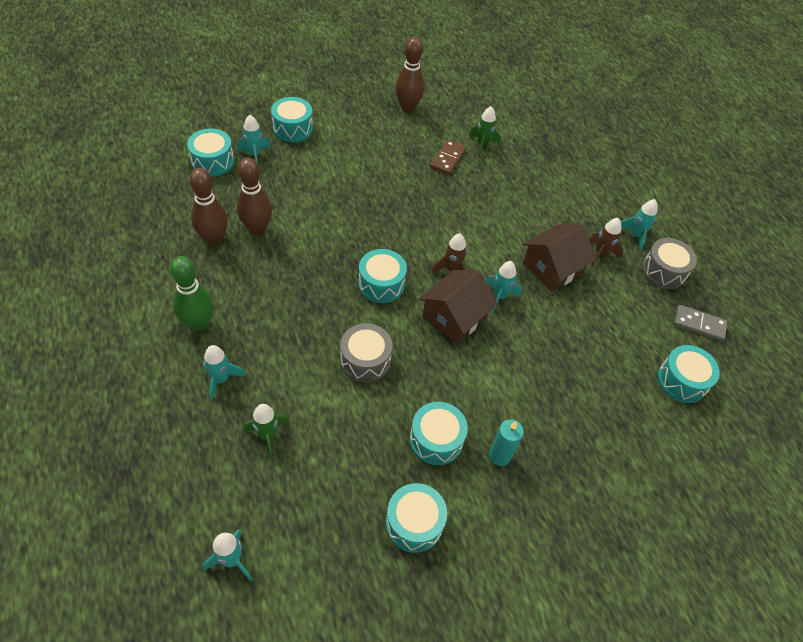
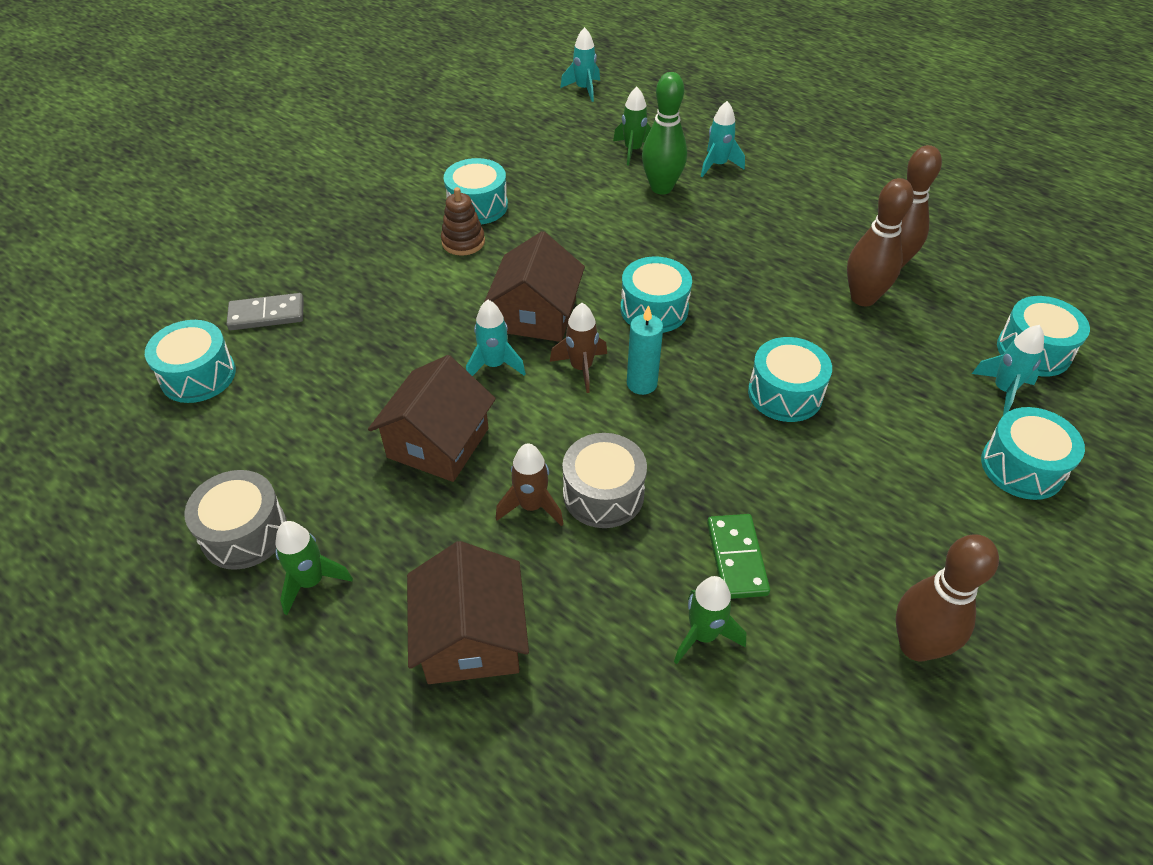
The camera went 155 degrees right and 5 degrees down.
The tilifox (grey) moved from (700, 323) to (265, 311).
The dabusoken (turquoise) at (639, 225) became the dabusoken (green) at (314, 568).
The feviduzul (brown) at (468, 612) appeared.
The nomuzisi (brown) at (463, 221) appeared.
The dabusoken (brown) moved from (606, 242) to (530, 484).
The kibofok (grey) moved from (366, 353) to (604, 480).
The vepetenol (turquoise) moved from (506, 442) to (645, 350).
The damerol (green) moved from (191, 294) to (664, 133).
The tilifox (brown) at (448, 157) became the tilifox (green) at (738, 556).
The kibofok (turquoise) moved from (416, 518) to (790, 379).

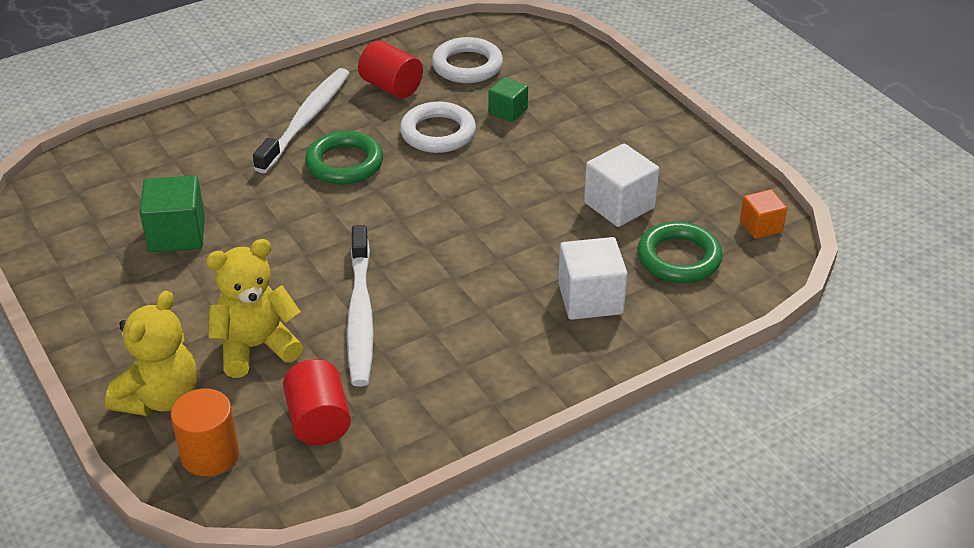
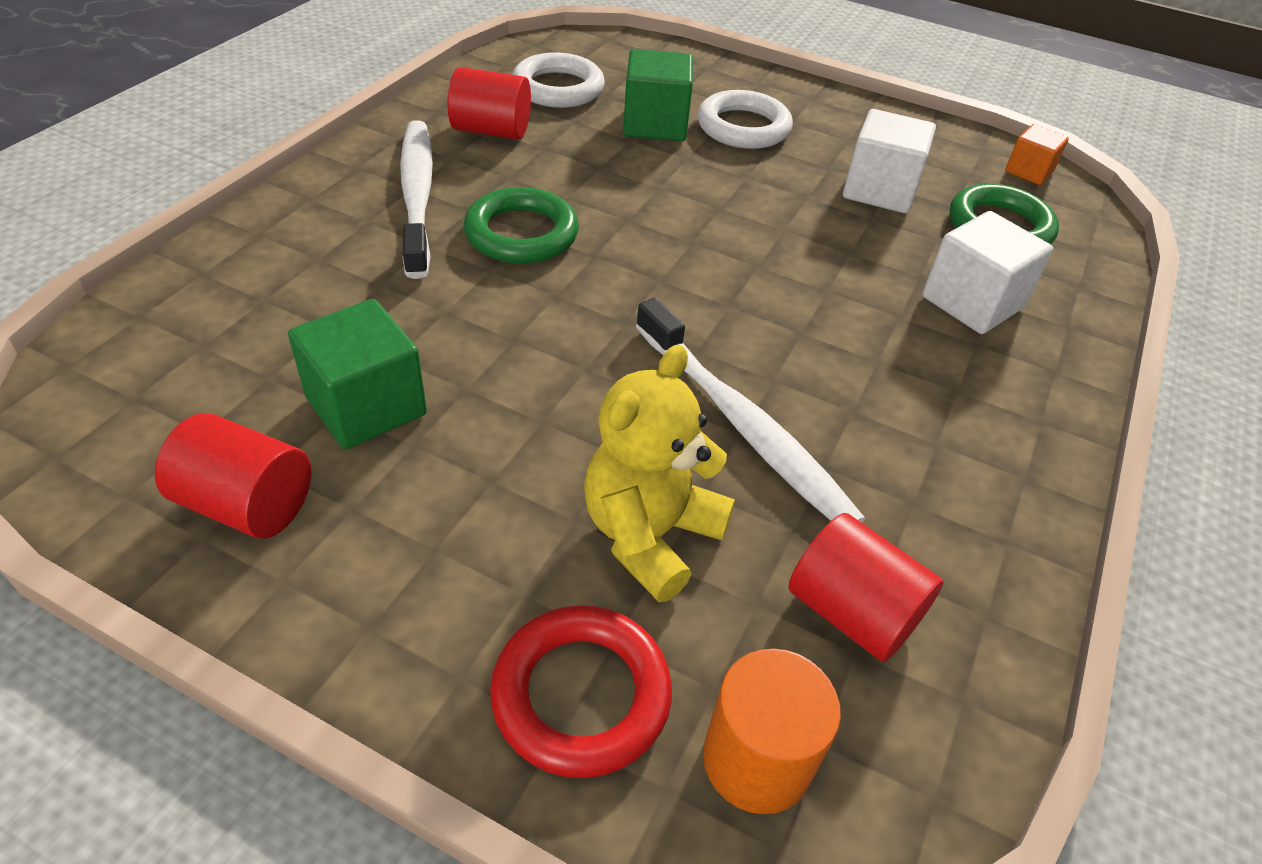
The camera went 35 degrees left and 5 degrees up.
The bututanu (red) at (233, 476) appeared.
The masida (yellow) at (151, 353) was replaced by the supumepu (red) at (581, 691).
The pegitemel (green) at (508, 99) changed to 1.65 times the size.
The supumepu (white) moved from (438, 127) to (745, 119).

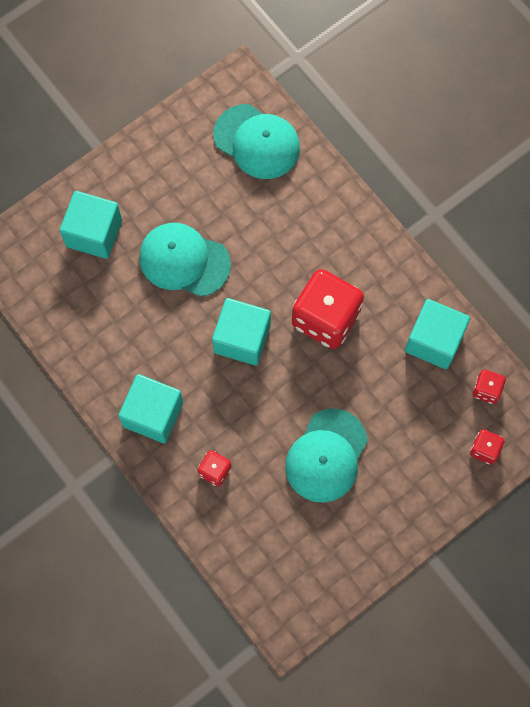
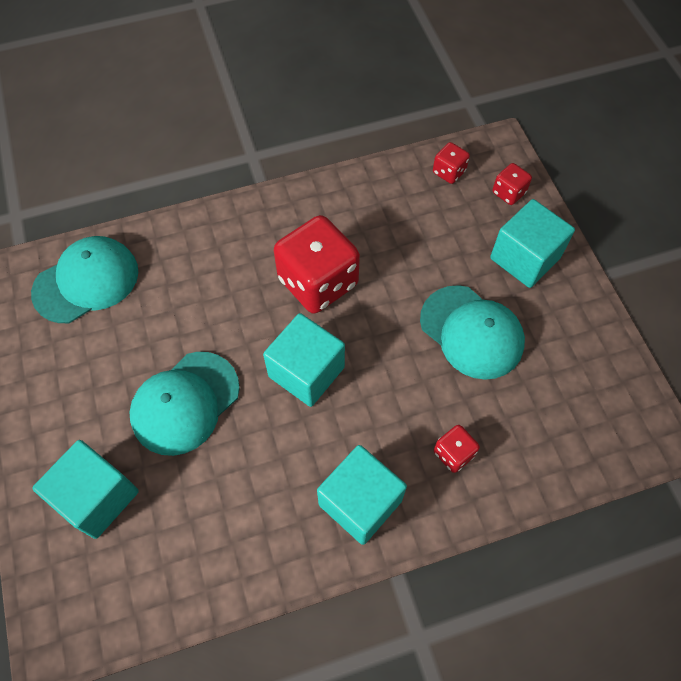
The camera went 70 degrees left and 10 degrees down.
The pegitemel (turquoise) moved from (437, 334) to (532, 243).

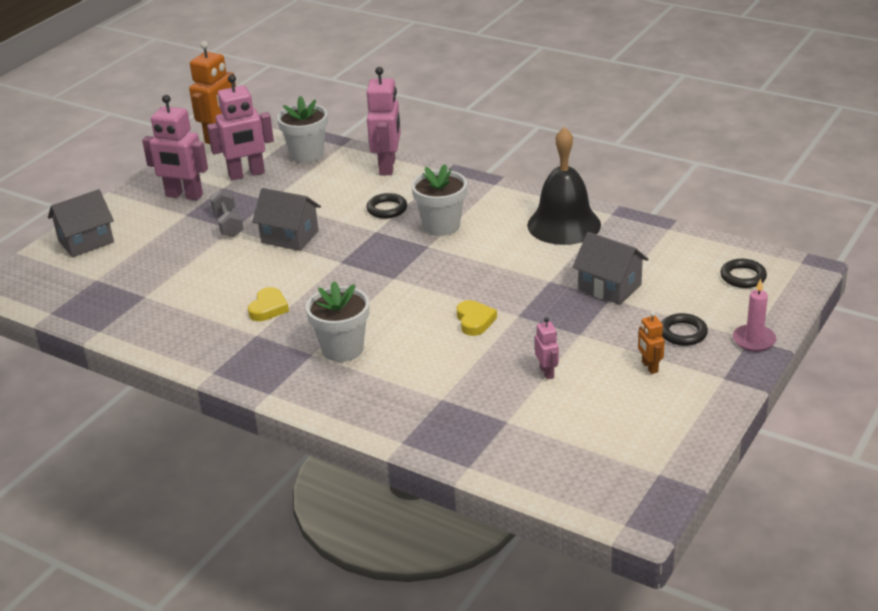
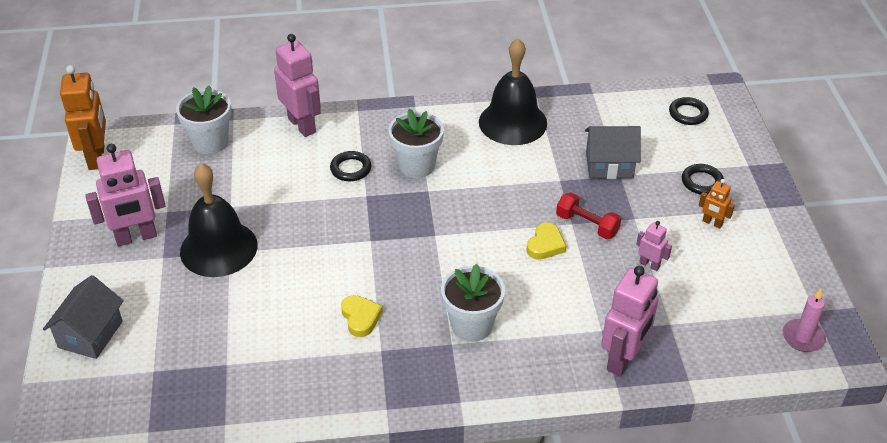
The camera went 40 degrees left and 10 degrees up.
The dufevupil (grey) at (227, 213) was replaced by the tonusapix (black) at (218, 220).
The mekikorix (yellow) at (477, 318) turned 75 degrees clockwise.
The dufevupil (red) at (588, 216) appeared.
The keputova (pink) moved from (240, 127) to (629, 321).
The vepetenol (pink) moved from (755, 315) to (804, 320).
The feviduzul (grey) at (286, 219) disappeared.

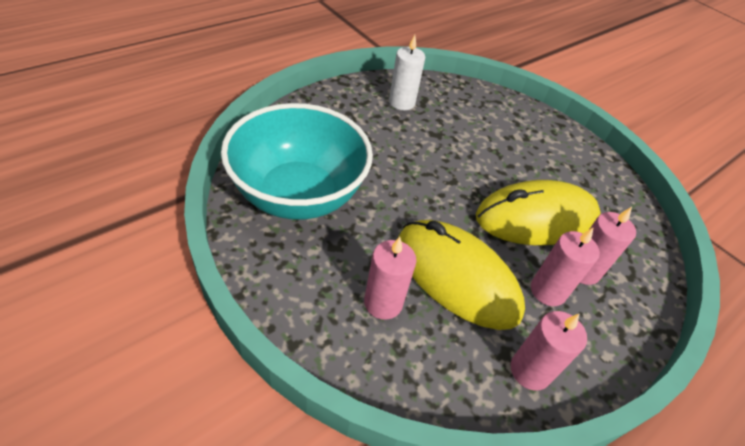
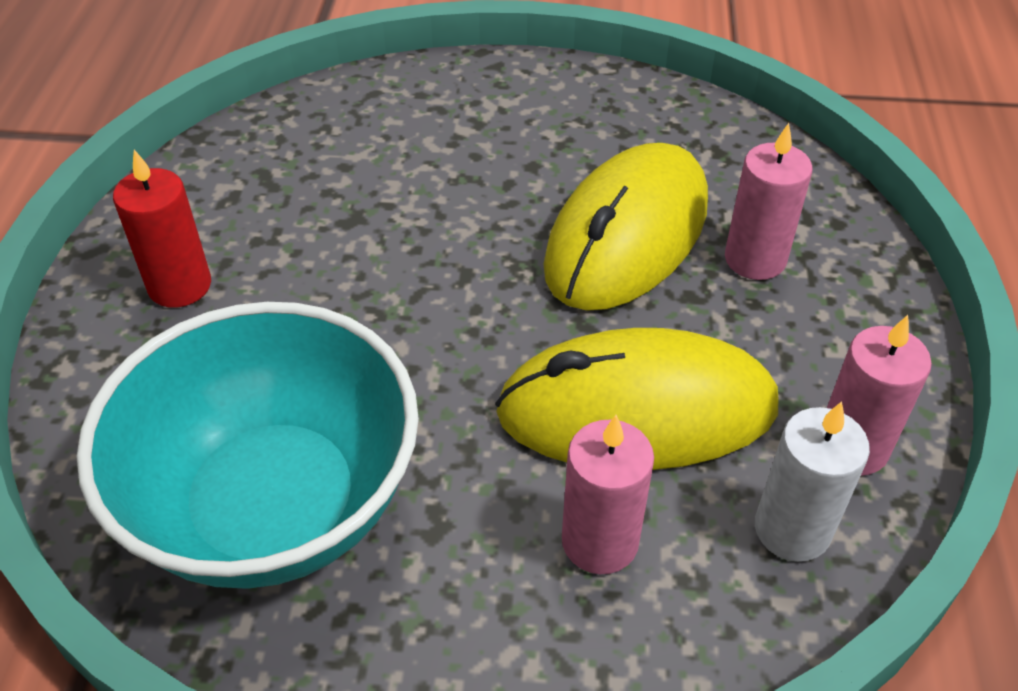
The camera went 40 degrees left and 0 degrees up.
The vepetenol (red) at (162, 229) appeared.
The vepetenol (white) moved from (407, 72) to (812, 481).
The vepetenol (pink) at (565, 266) disappeared.

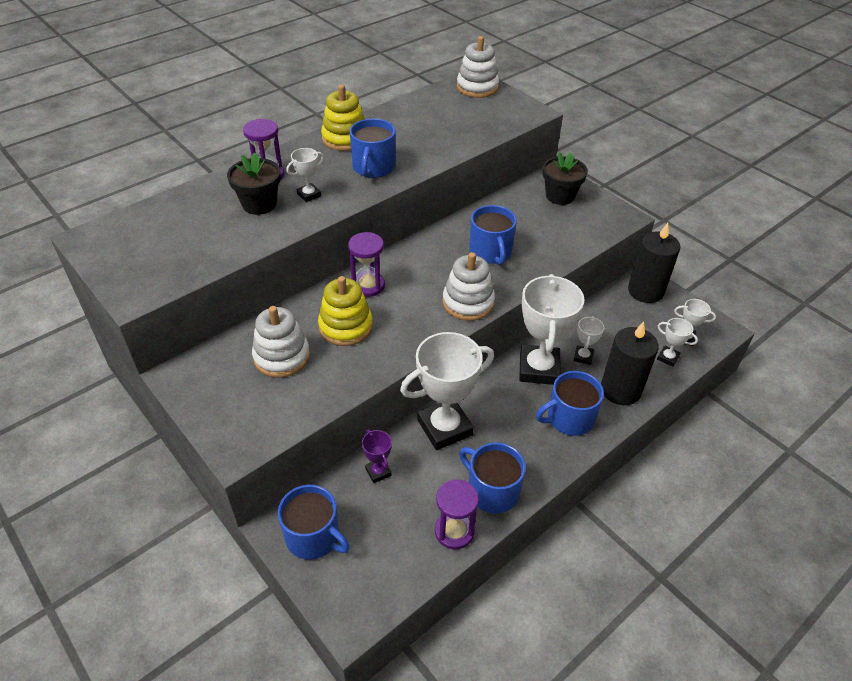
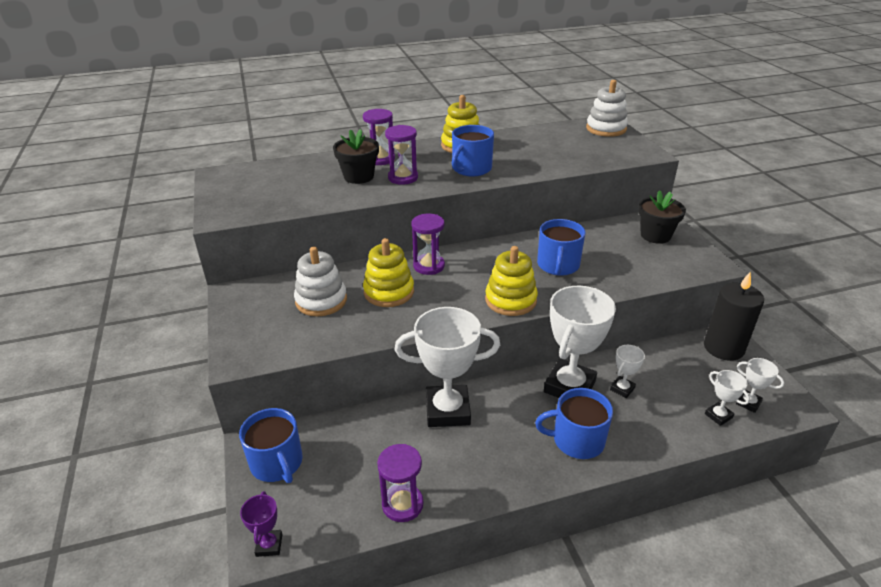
The camera went 25 degrees right and 10 degrees down.
The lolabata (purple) moved from (377, 456) to (261, 524).
The lolabata (white) at (305, 175) was replaced by the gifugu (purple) at (401, 155).
The nomuzisi (white) at (468, 286) became the nomuzisi (yellow) at (511, 281).
The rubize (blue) at (492, 478) disappeared.
The vepetenol (black) at (630, 363) disappeared.

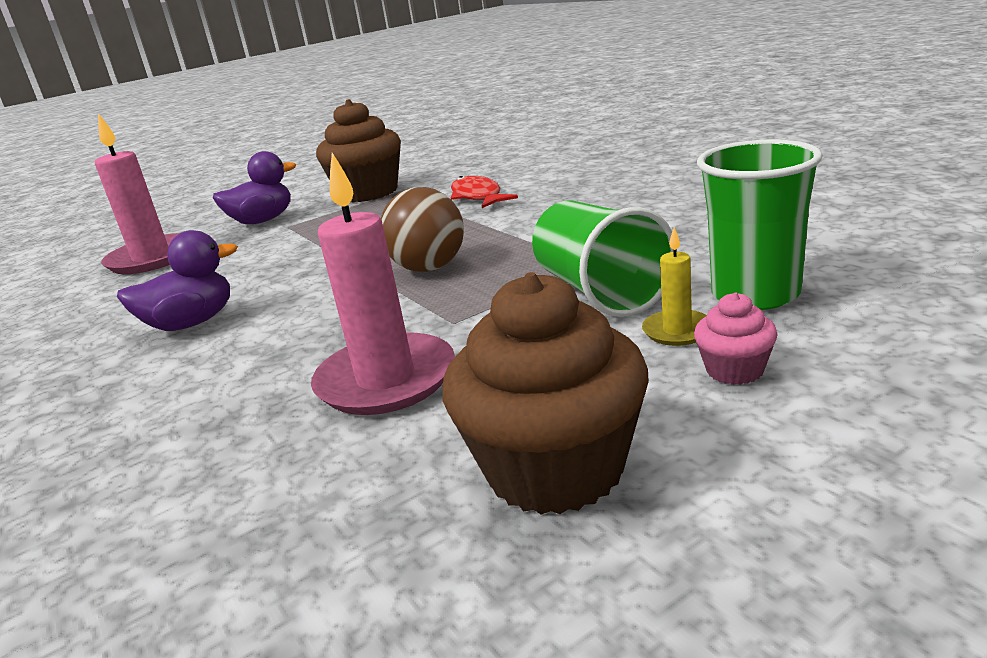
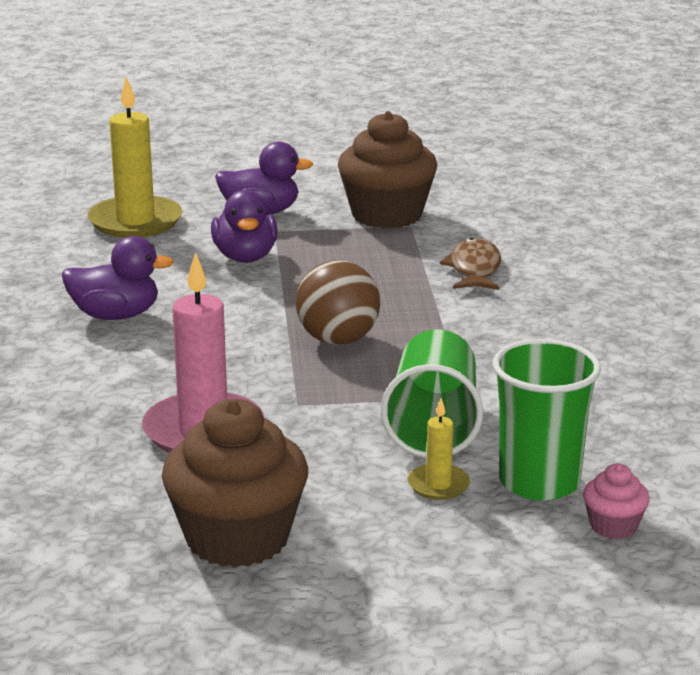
The camera went 25 degrees right and 0 degrees up.
The vepetenol (pink) at (137, 193) became the vepetenol (yellow) at (135, 157).
The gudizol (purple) at (244, 226) appeared.
The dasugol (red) at (484, 192) became the dasugol (brown) at (470, 264).
The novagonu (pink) moved from (736, 339) to (616, 501).

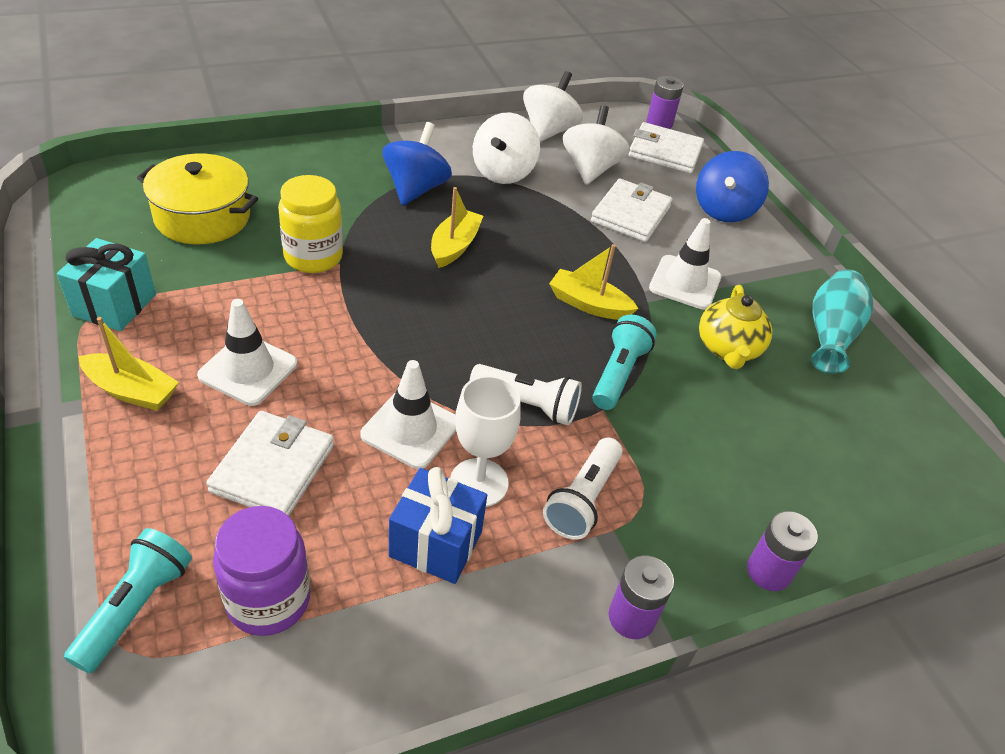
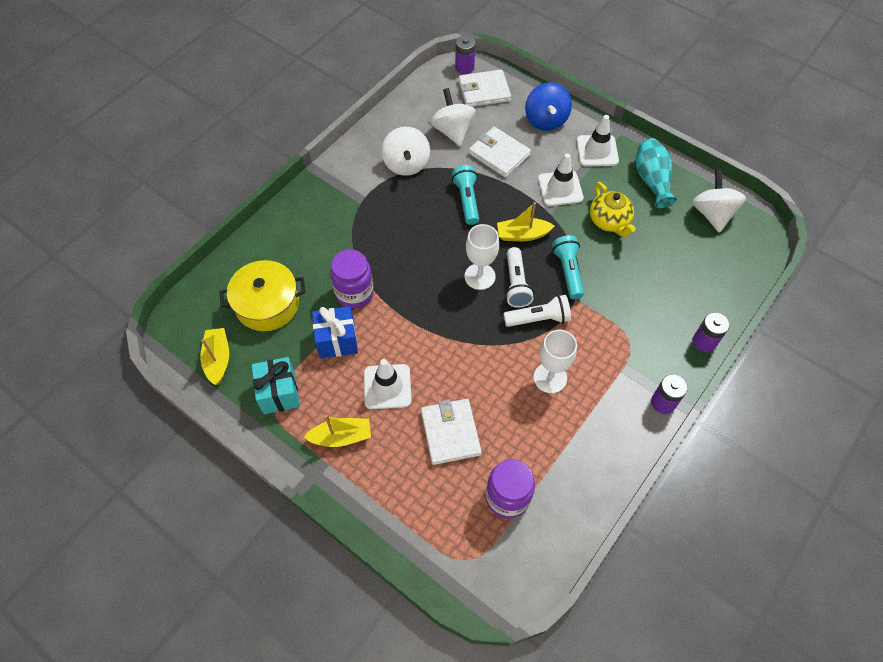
The camera went 25 degrees left and 15 degrees up.
The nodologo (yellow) moved from (457, 227) to (214, 356).
The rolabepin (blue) moved from (438, 525) to (335, 332).
The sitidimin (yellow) at (310, 224) became the sitidimin (purple) at (352, 279).
The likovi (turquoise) moved from (128, 600) to (465, 195).
The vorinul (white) at (482, 257) appeared.
The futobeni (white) at (632, 210) turned 45 degrees counterclockwise.
The likovi (white) moved from (583, 489) to (519, 277).
The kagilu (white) moved from (408, 414) to (597, 140).
The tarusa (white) moved from (553, 106) to (719, 201).
The tarusa (blue) at (417, 164) disappeared.

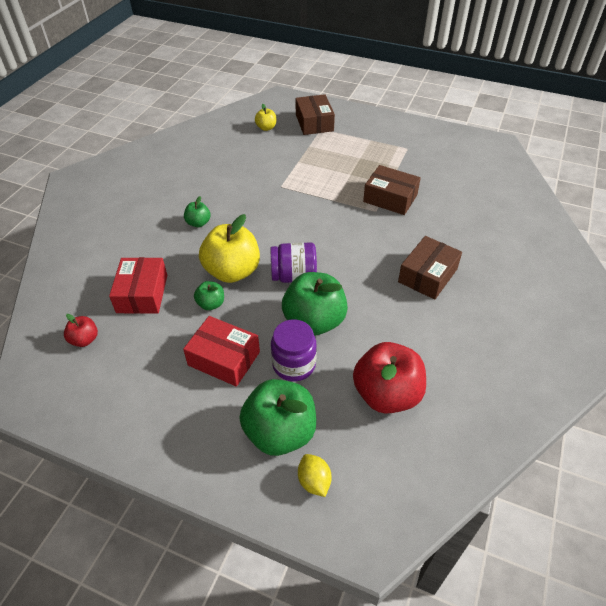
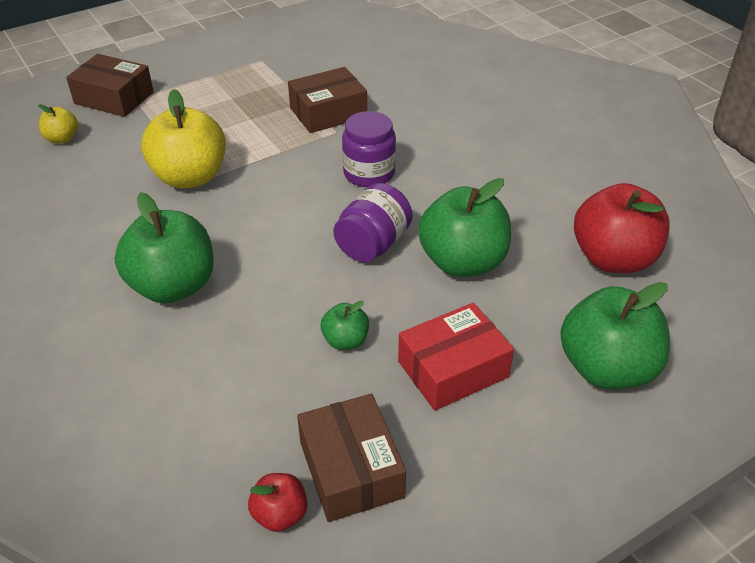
The camera went 55 degrees left and 5 degrees down.
The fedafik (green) at (197, 211) changed to 2.07 times the size.
The fedafik (yellow) moved from (229, 248) to (183, 139).
The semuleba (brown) moved from (430, 268) to (351, 458).
The sitidimin (purple) moved from (294, 350) to (369, 149).
The semuleba (red) at (138, 285) disappeared.
The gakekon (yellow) at (315, 475) disappeared.

